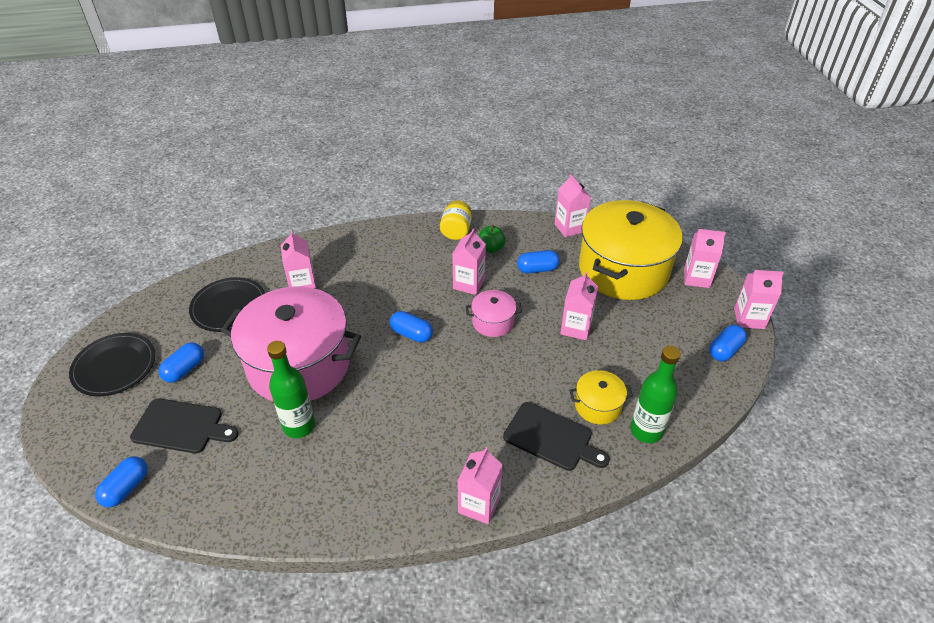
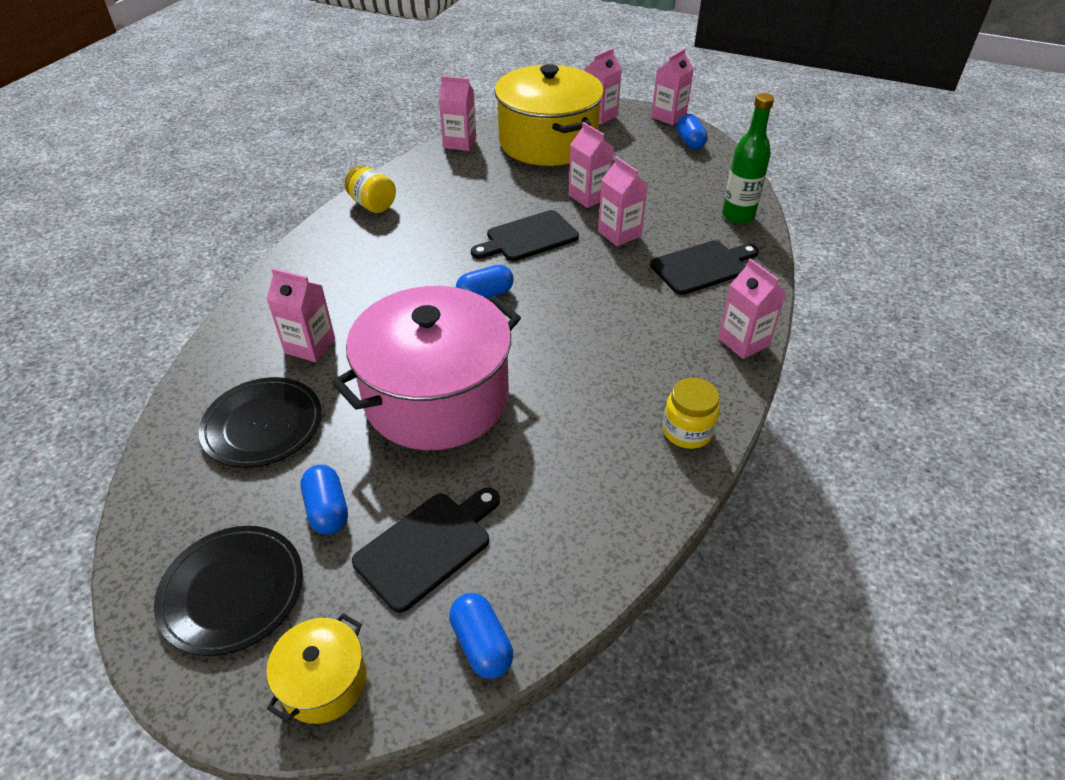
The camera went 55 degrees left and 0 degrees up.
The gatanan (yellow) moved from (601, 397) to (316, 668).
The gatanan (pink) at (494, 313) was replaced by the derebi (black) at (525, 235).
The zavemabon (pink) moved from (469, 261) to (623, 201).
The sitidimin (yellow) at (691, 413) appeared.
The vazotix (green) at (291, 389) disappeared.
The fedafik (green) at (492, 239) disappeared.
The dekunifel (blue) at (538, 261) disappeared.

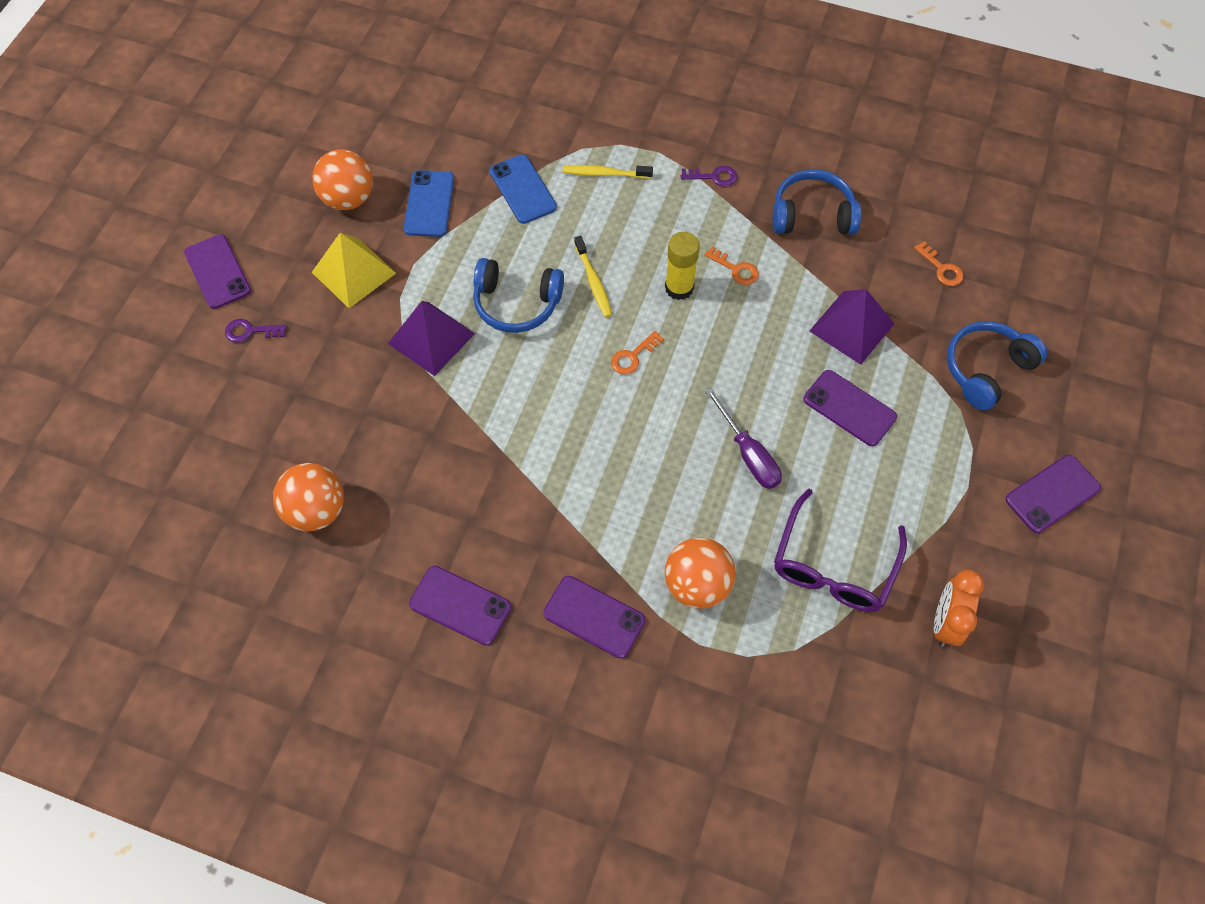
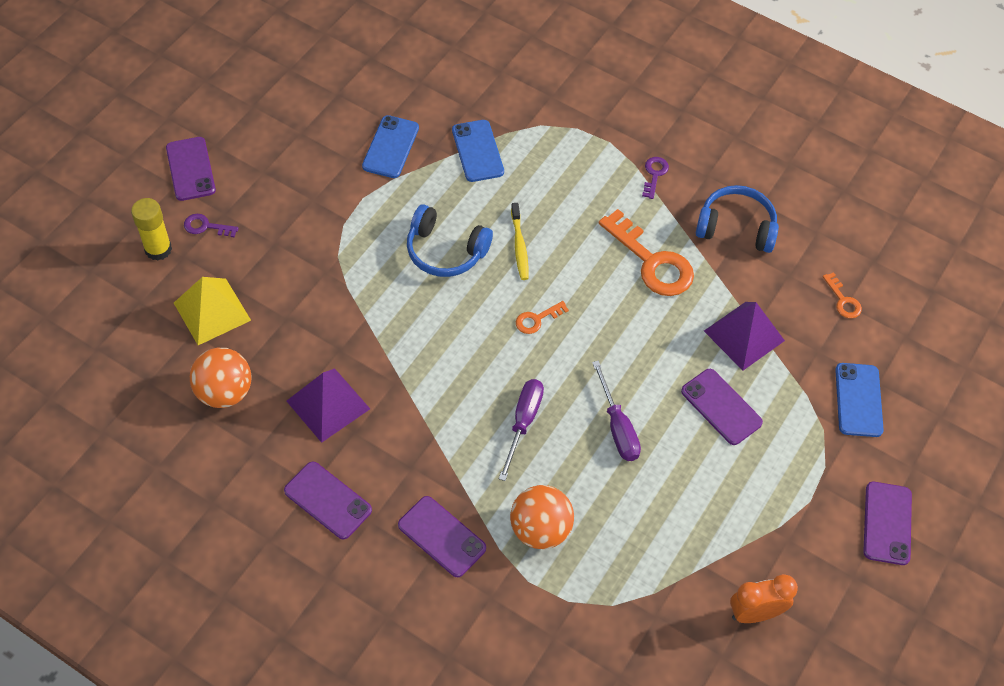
The camera went 10 degrees right and 5 degrees down.
The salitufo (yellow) moved from (682, 266) to (151, 229).
The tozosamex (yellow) moved from (354, 270) to (212, 311).
The tozosamex (purple) moved from (431, 338) to (328, 405).
The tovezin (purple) at (521, 430) appeared.
The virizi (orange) at (732, 265) changed to 2.11 times the size.
The virizi (purple) at (709, 176) turned 90 degrees counterclockwise.
The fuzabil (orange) at (959, 608) turned 45 degrees clockwise.
The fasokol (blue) at (997, 366) was replaced by the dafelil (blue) at (859, 400).
The dafelil (purple) at (1053, 494) turned 60 degrees counterclockwise.
The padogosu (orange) at (342, 179) disappeared.
The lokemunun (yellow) at (608, 172) disappeared.
The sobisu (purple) at (840, 550) disappeared.

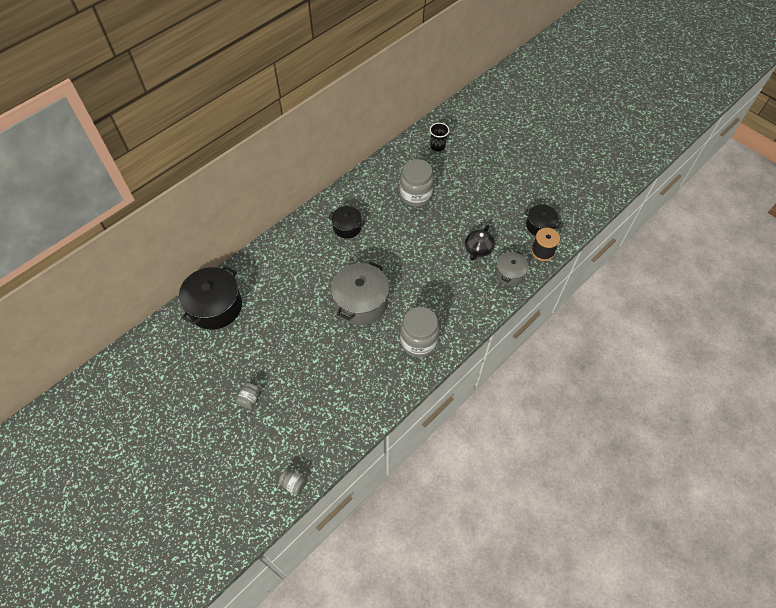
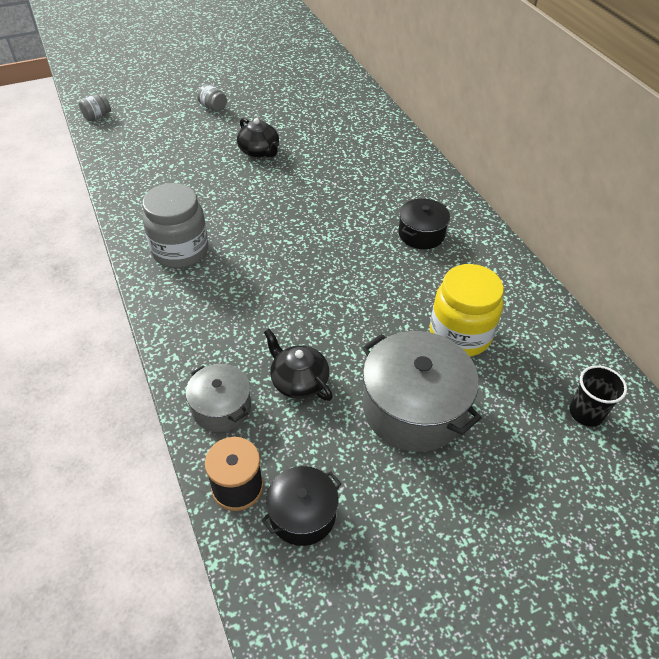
The camera went 110 degrees right and 10 degrees down.
The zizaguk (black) at (258, 138) appeared.
The gatanan (grey) moved from (360, 293) to (422, 391).
The sitidimin (grey) at (417, 183) became the sitidimin (yellow) at (467, 310).
The gatanan (black) at (210, 298) disappeared.

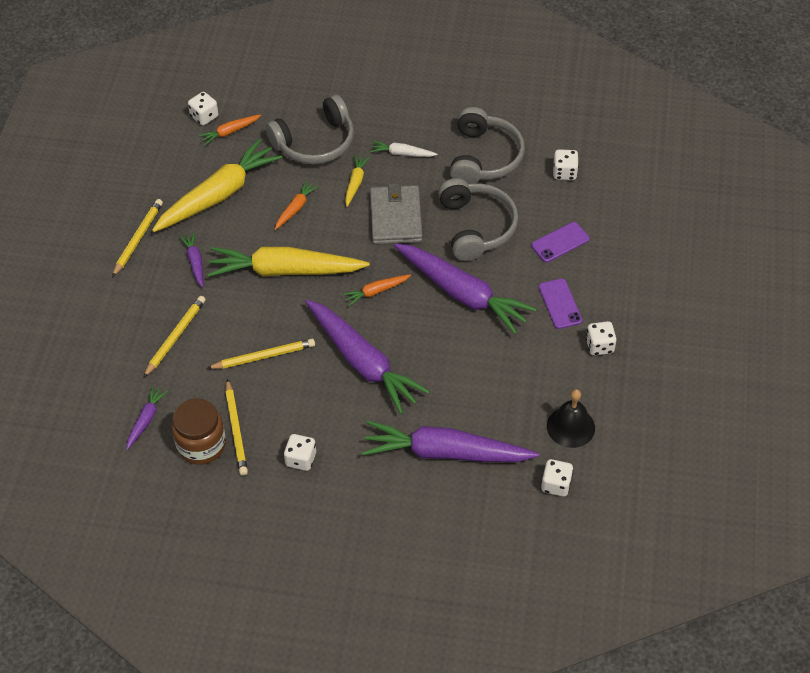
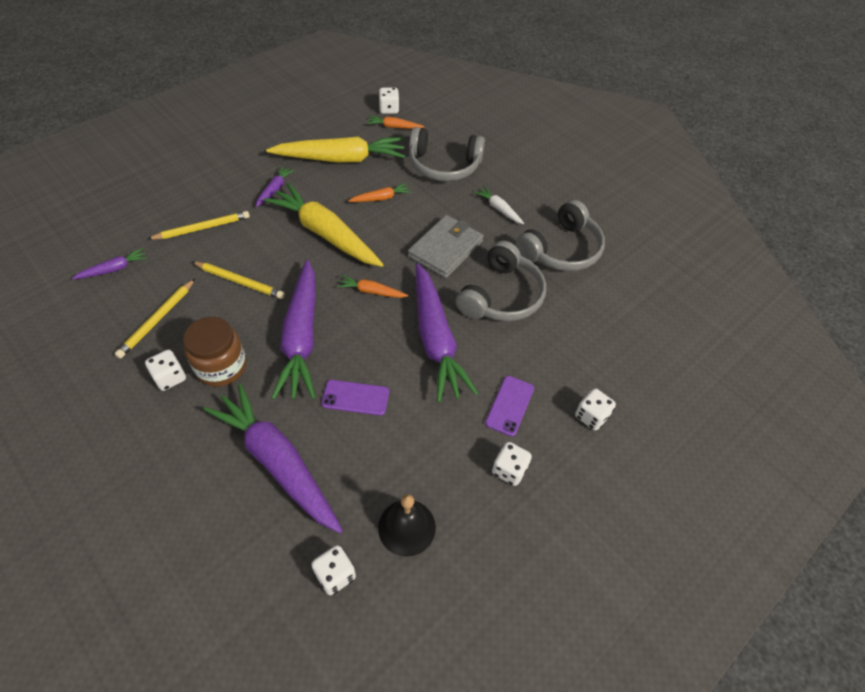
The camera went 35 degrees right and 0 degrees up.
The sitidimin (brown) moved from (199, 431) to (214, 352).
The dafelil (purple) moved from (560, 242) to (355, 398).
The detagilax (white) moved from (566, 164) to (595, 409).
The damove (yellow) at (137, 238) disappeared.
The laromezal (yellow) at (357, 181) disappeared.

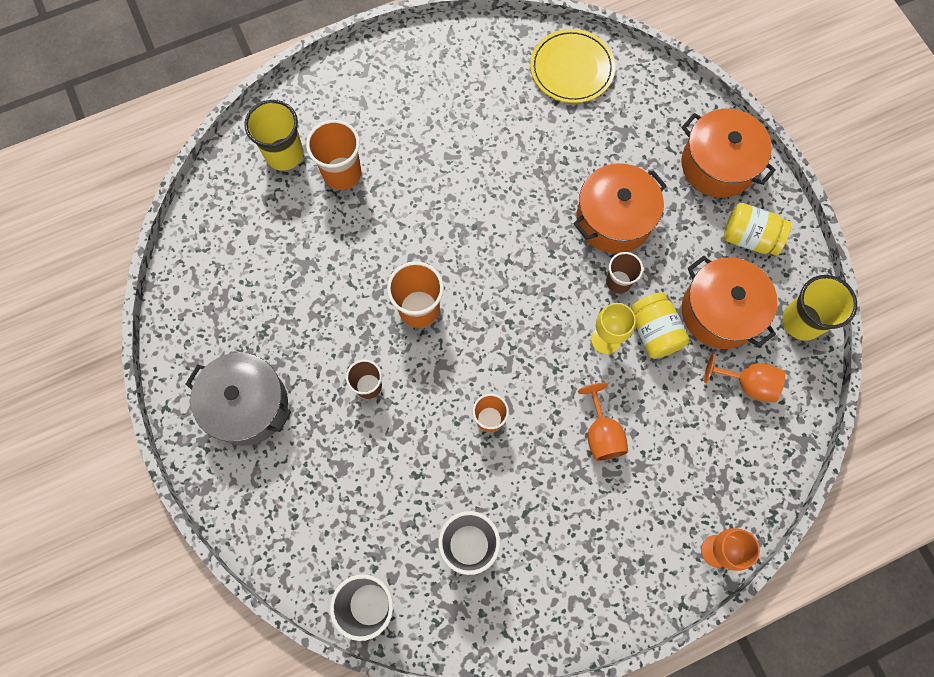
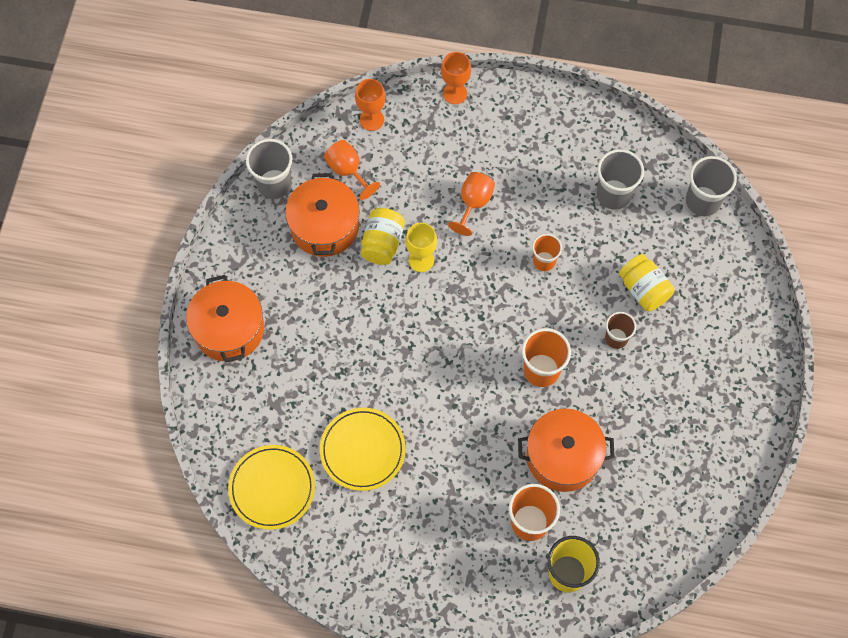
The camera went 145 degrees left and 5 degrees down.
The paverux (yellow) at (819, 308) became the paverux (grey) at (269, 169).
The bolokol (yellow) at (363, 449) appeared.
The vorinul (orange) at (370, 105) appeared.
The gatanan (orange) moved from (620, 208) to (566, 450).
The sitidimin (yellow) moved from (757, 229) to (647, 282).
The gatanan (grey) at (238, 399) disappeared.
The paverux (brown) at (624, 273) disappeared.

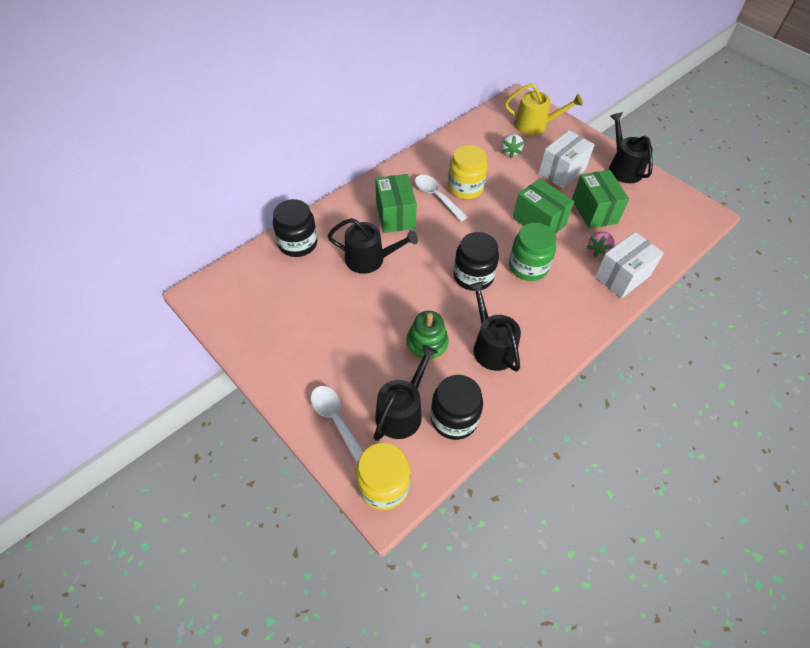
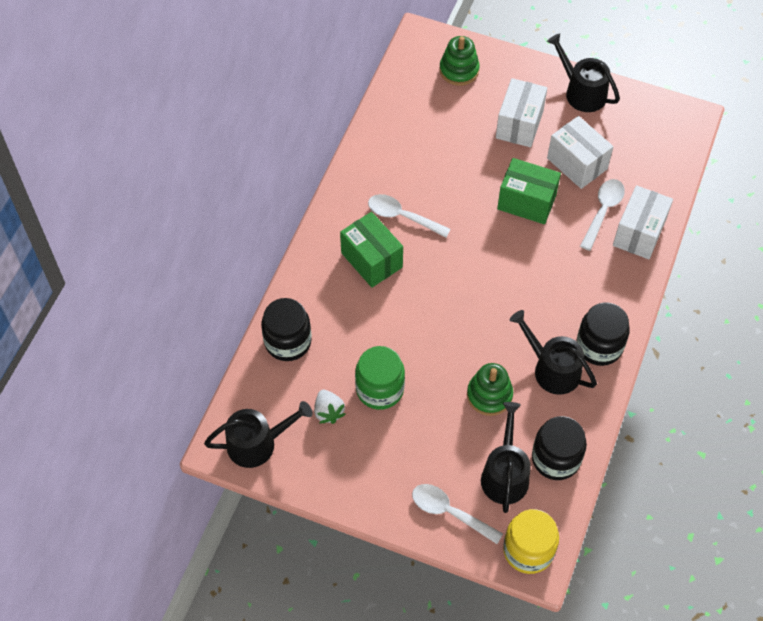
The camera went 25 degrees left and 5 degrees up.
The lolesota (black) moved from (373, 246) to (258, 434).
The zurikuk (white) moved from (512, 146) to (330, 407).
The sitidimin (green) moved from (532, 252) to (380, 378).
The lolesota (yellow) at (544, 109) was replaced by the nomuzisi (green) at (459, 61).
The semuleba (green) at (600, 199) became the semuleba (white) at (580, 152).
The sitidimin (black) moved from (476, 261) to (603, 334).
The zurikuk (pink) at (601, 244) was replaced by the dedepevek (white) at (602, 215).
The sitidimin (yellow) at (468, 172) disappeared.

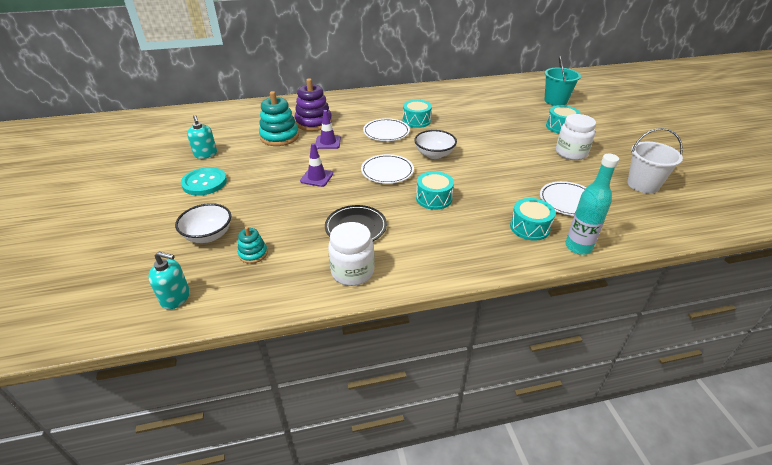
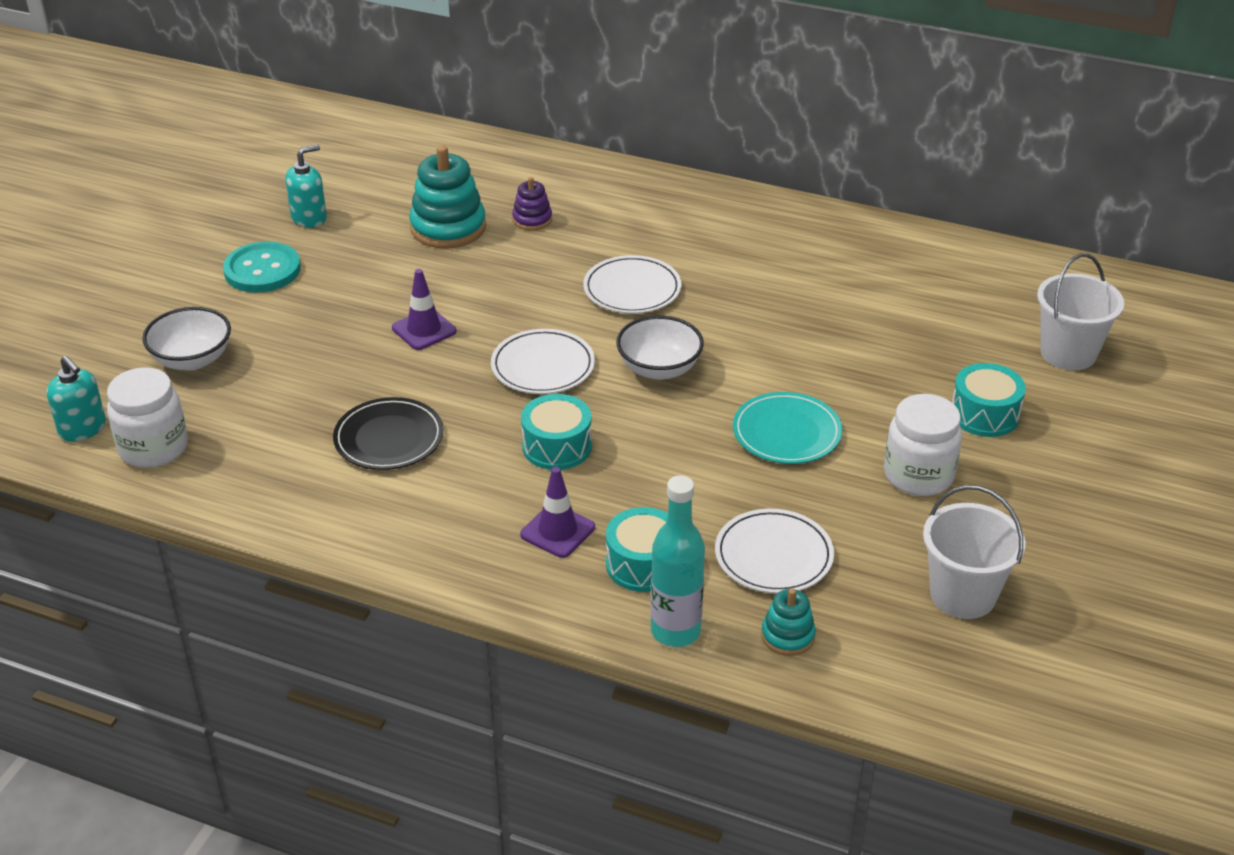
The camera went 35 degrees right and 0 degrees up.
The sitidimin (white) moved from (351, 254) to (147, 417).
The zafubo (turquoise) at (202, 137) turned 135 degrees counterclockwise.
The nomuzisi (purple) at (313, 104) changed to 0.53 times the size.
The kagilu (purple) moved from (328, 129) to (557, 512).
The bolokol (turquoise) at (787, 428) appeared.
The nomuzisi (turquoise) moved from (253, 245) to (788, 622).
The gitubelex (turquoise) at (563, 80) became the gitubelex (white) at (1080, 311).
The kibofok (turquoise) at (417, 114) disappeared.

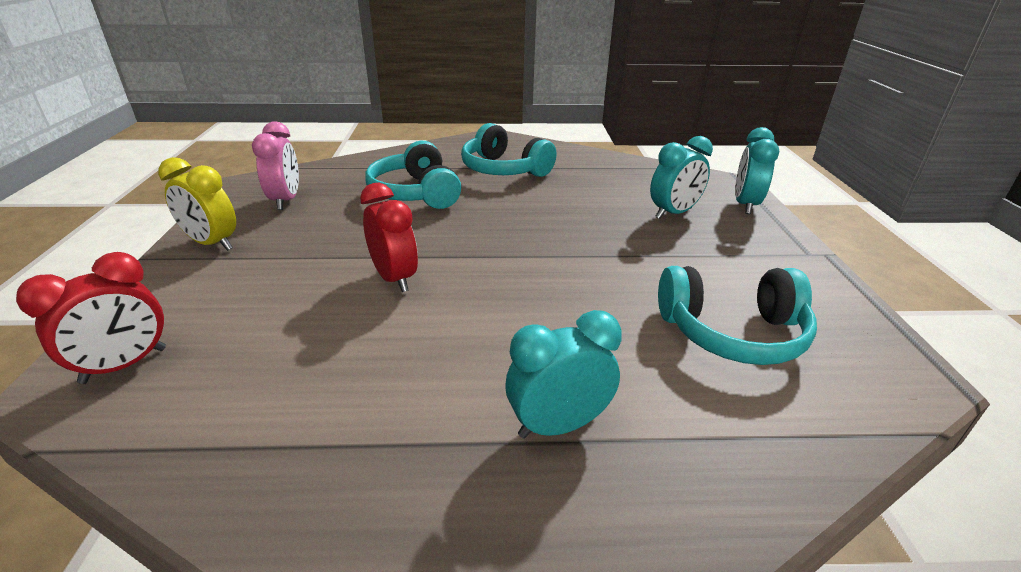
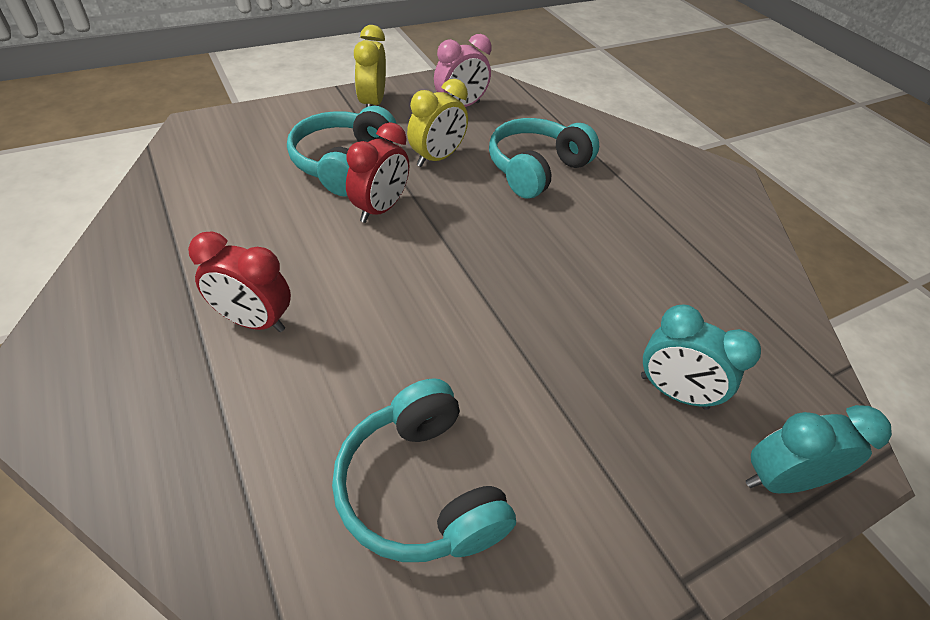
The camera went 60 degrees right and 15 degrees up.
The fuzabil (red) moved from (91, 318) to (239, 281).
The fasokol (turquoise) moved from (508, 150) to (342, 151).
The fuzabil (yellow) at (437, 123) appeared.
The fuzabil (turquoise) at (563, 374) disappeared.

